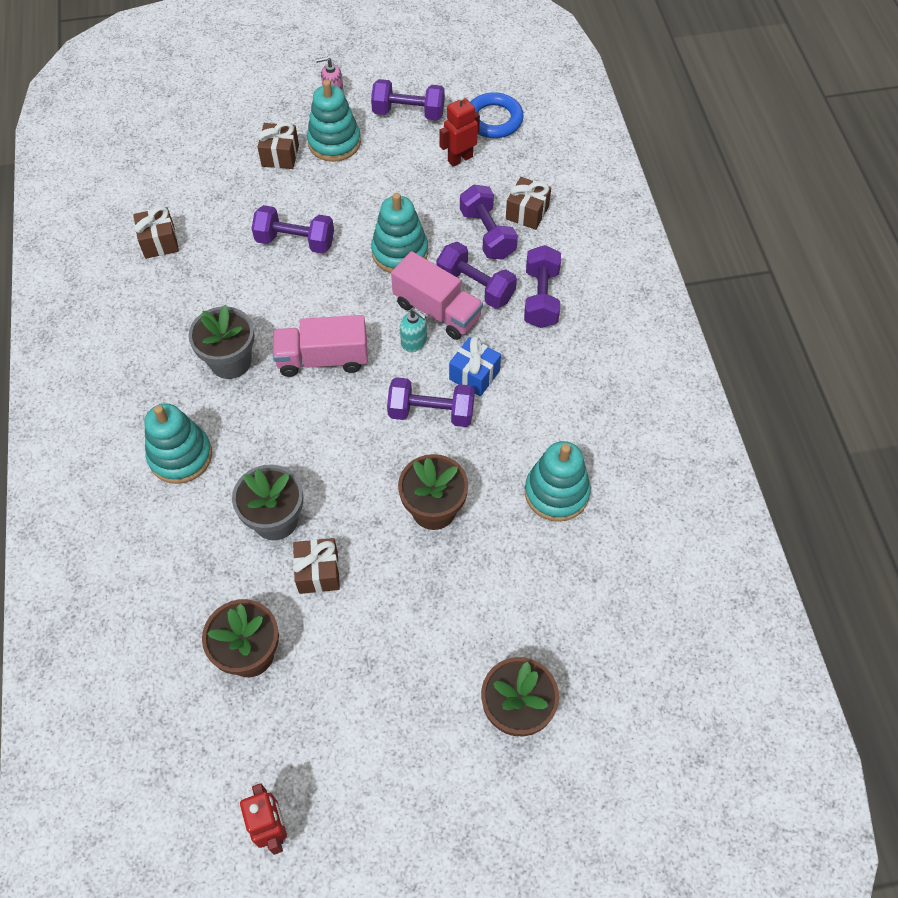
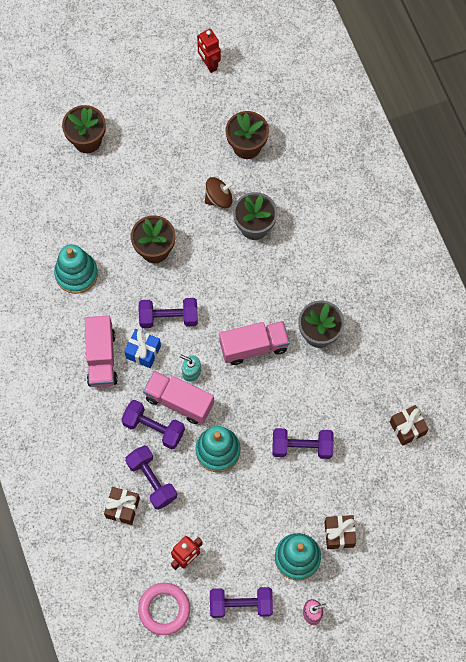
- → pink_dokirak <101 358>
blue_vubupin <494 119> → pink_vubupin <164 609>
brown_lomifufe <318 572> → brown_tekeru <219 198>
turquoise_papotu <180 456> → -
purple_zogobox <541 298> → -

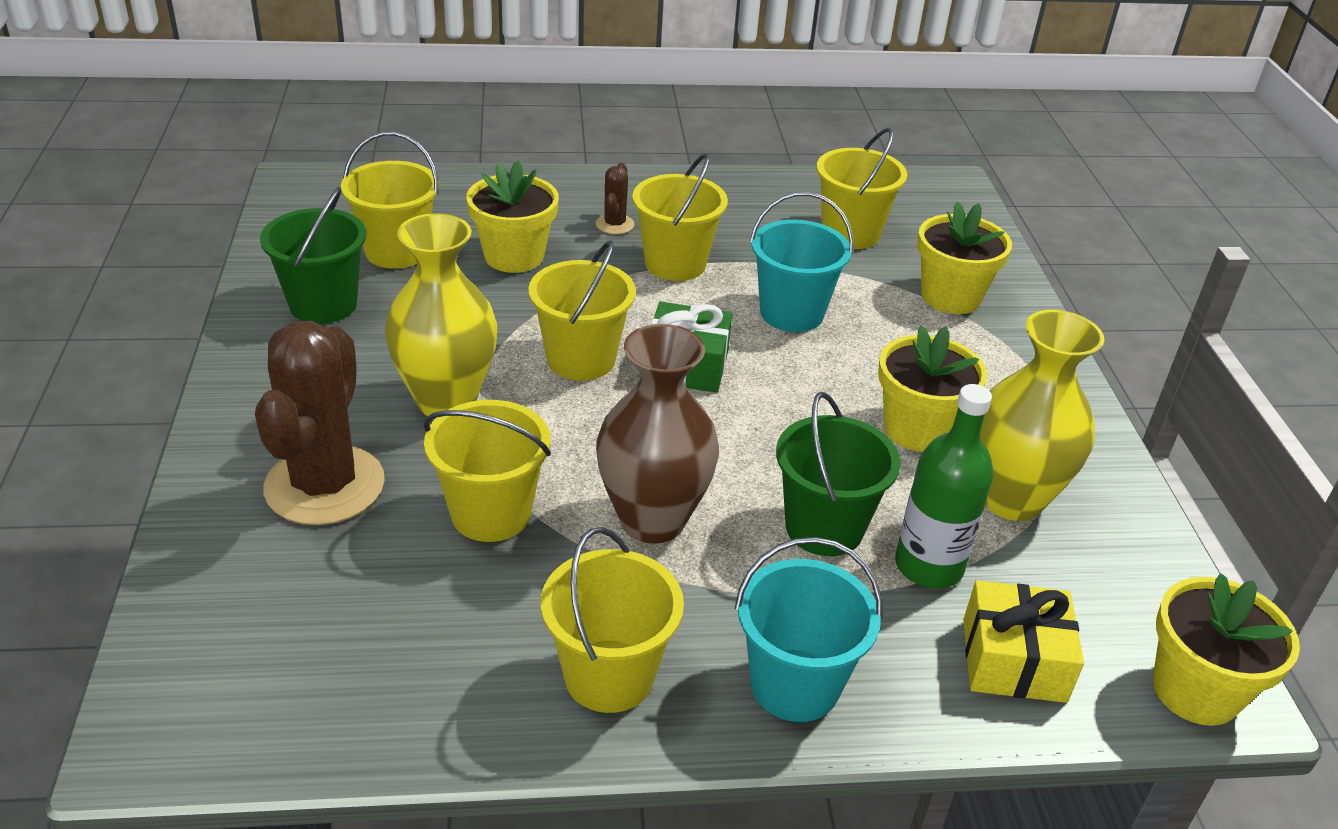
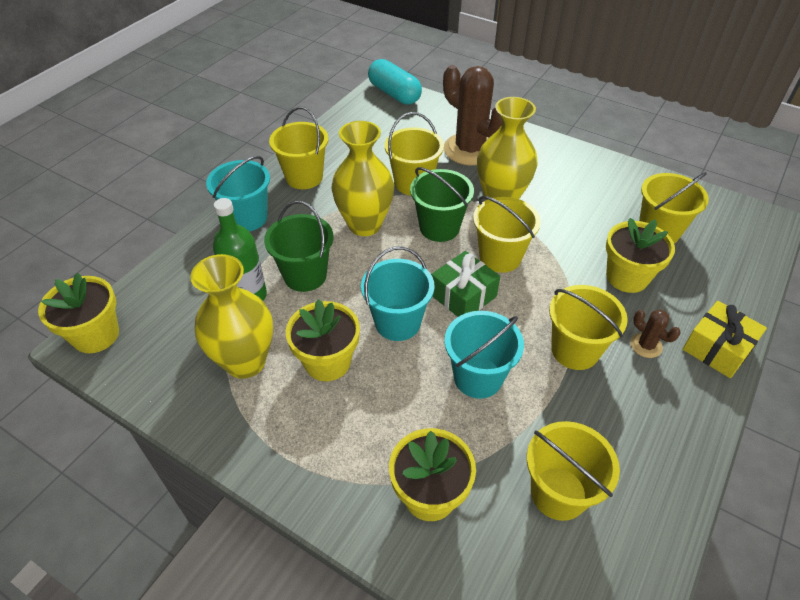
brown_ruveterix <652 520> → yellow_ruveterix <365 225>
- → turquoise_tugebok <397 322>
- → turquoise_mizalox <394 94>
green_tugebok <323 304> → green_tugebok <439 228>, shifted
yellow_lomifufe <1013 660> → yellow_lomifufe <717 348>, shifted

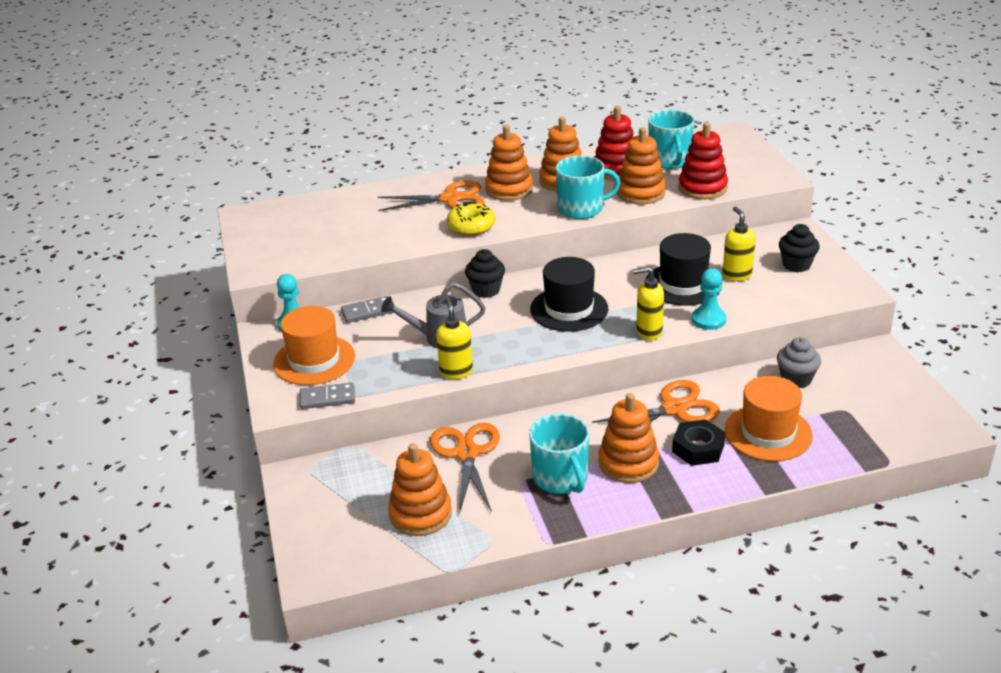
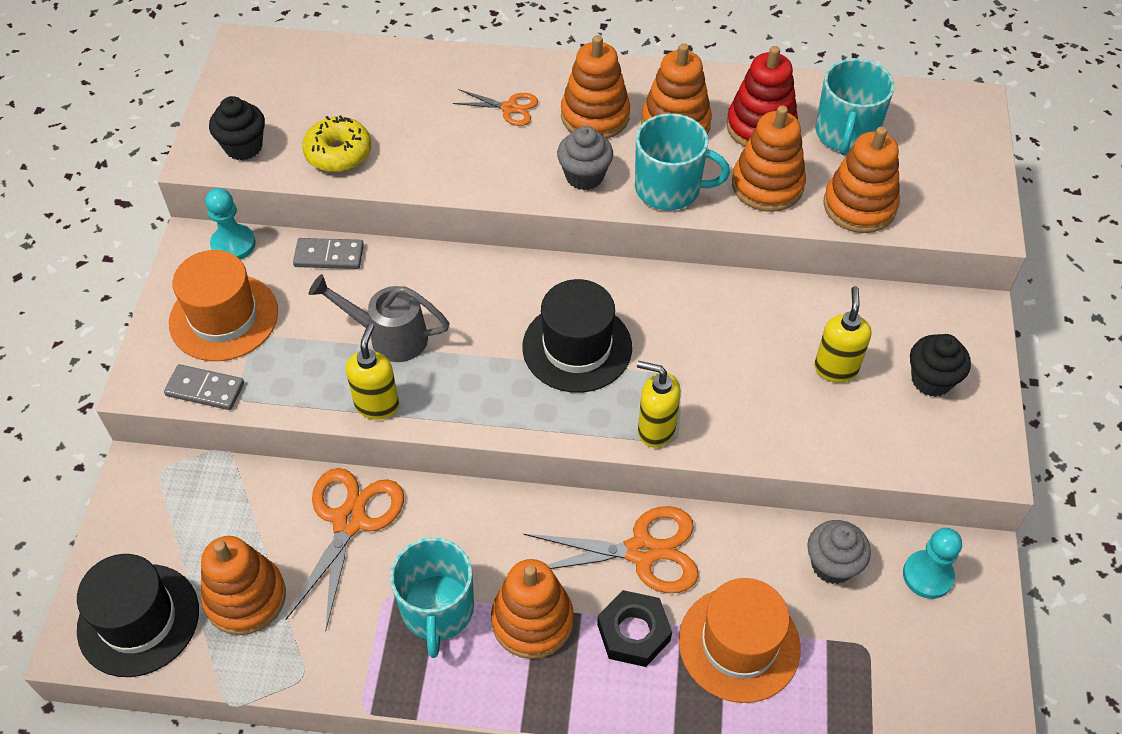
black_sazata <683 284> → black_sazata <138 620>, shifted
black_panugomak <486 290> → black_panugomak <243 147>, shifted
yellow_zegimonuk <471 226> → yellow_zegimonuk <338 153>, shifted
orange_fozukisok <450 199> → orange_fozukisok <509 108>, x0.55
- → grey_panugomak <584 176>
red_papotu <702 188> → orange_papotu <859 206>
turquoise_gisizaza <708 320> → turquoise_gisizaza <927 575>, shifted

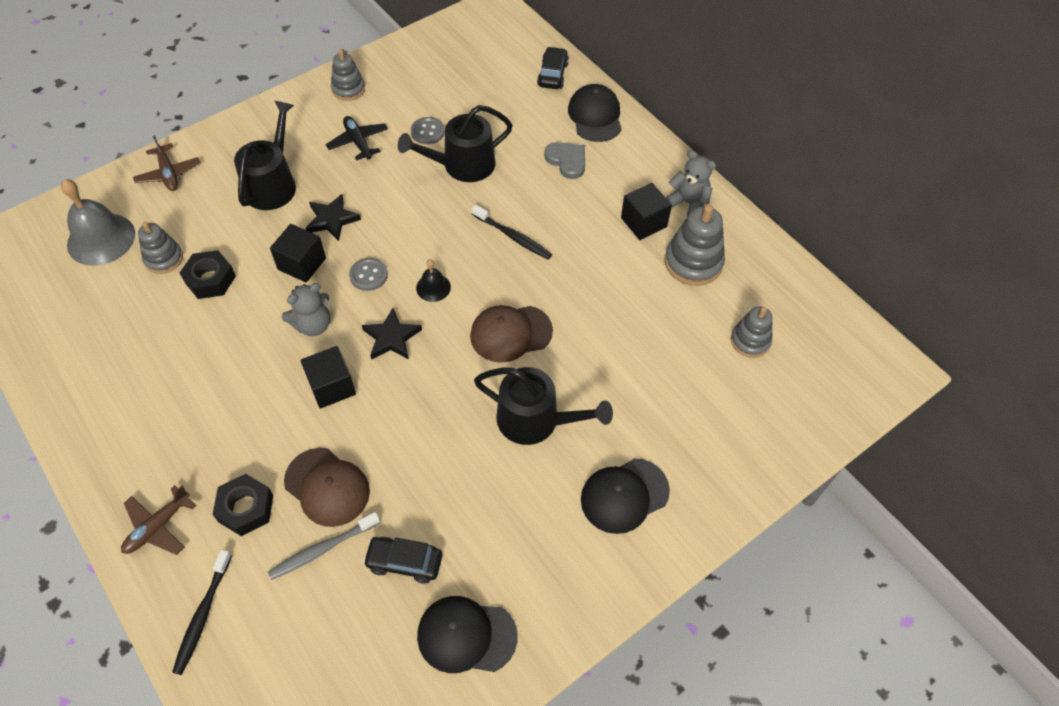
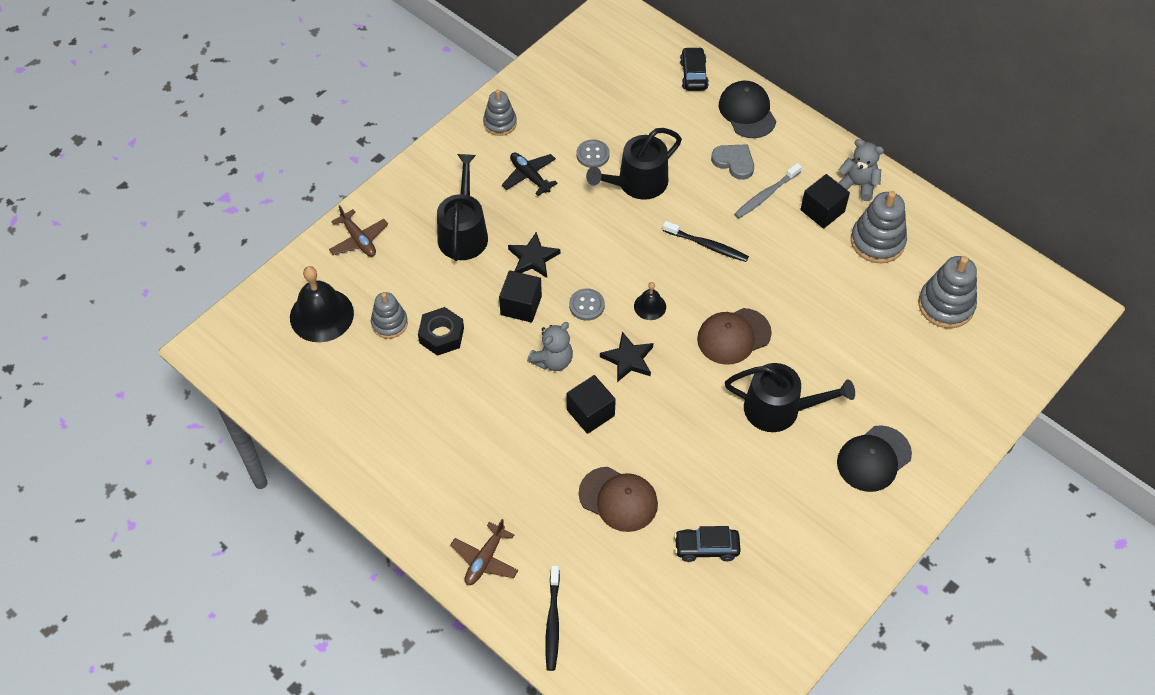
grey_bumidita <101 239> → black_bumidita <321 315>
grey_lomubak <322 549> → grey_lomubak <766 195>, shifted
grey_papotu <750 341> → grey_papotu <946 305>, x1.55
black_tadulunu <246 508> → -
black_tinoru <466 635> → -

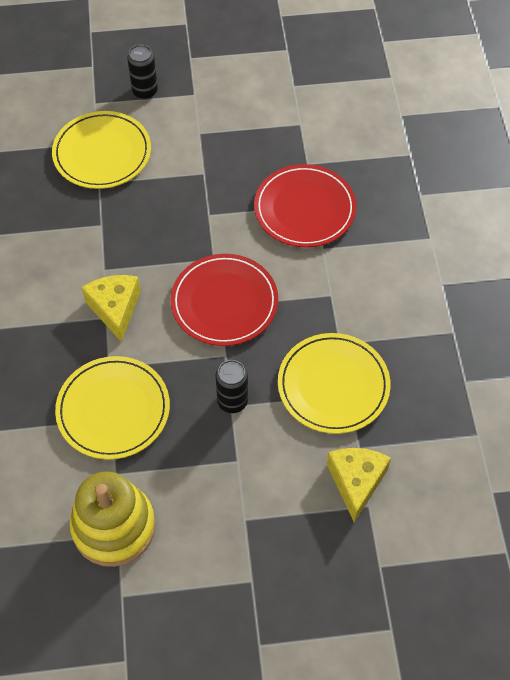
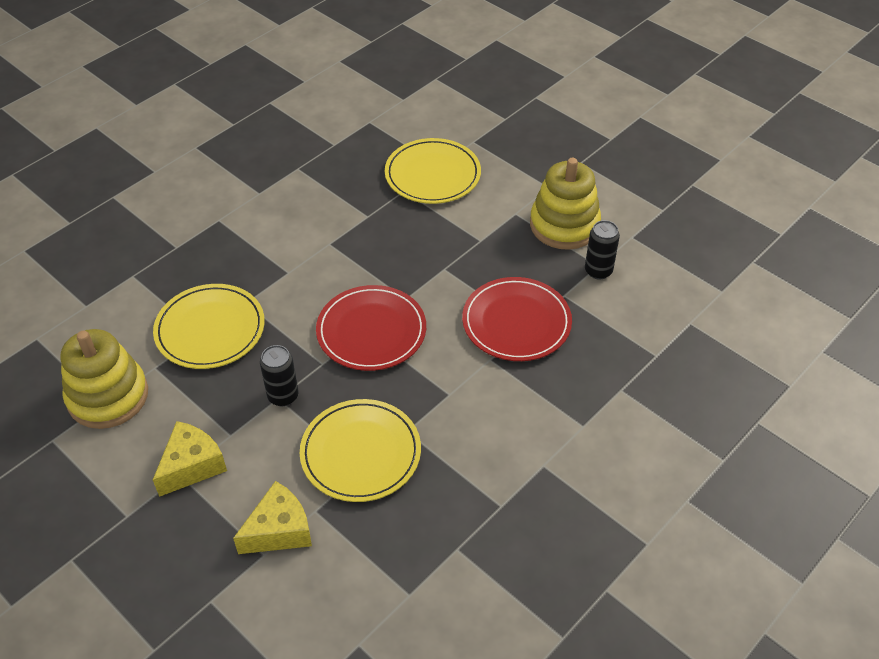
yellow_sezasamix <115 309> → yellow_sezasamix <192 466>, shifted
- → yellow_papotu <564 225>
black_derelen <145 91> → black_derelen <598 271>, shifted

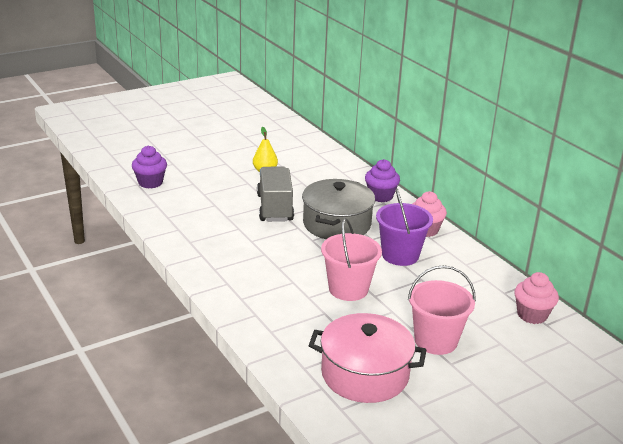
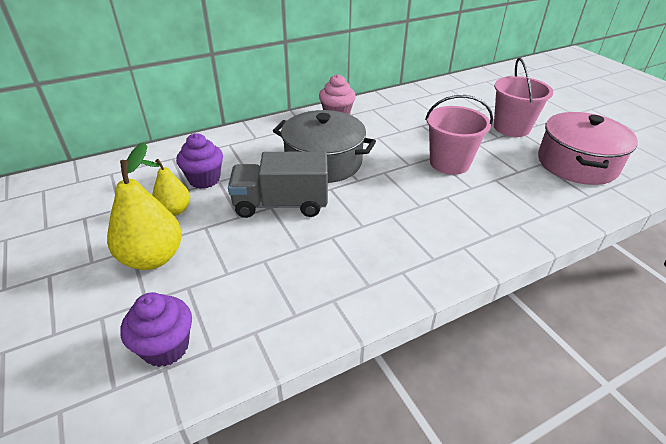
- → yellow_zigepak <153 258>
purple_panugomak <380 196> → purple_panugomak <204 179>, shifted
purple_tugebok <400 255> → -
pink_panugomak <532 315> → -

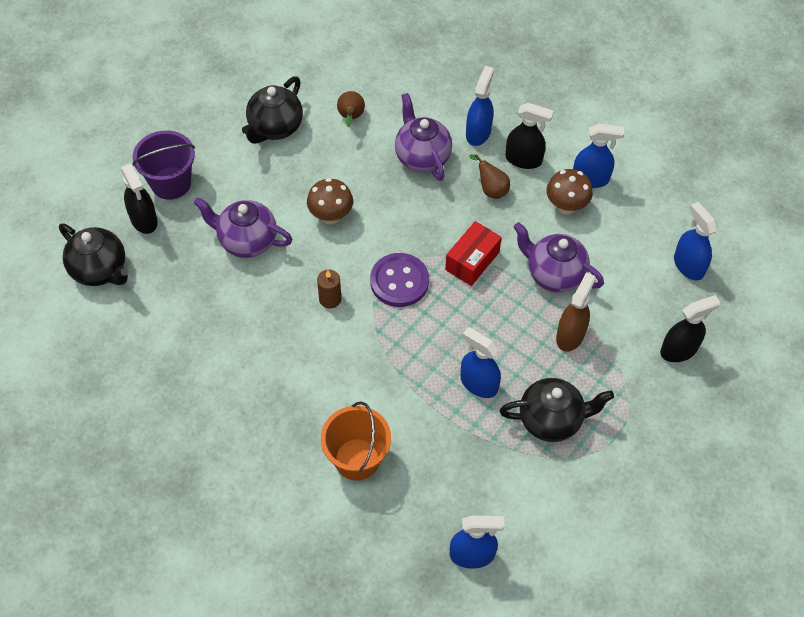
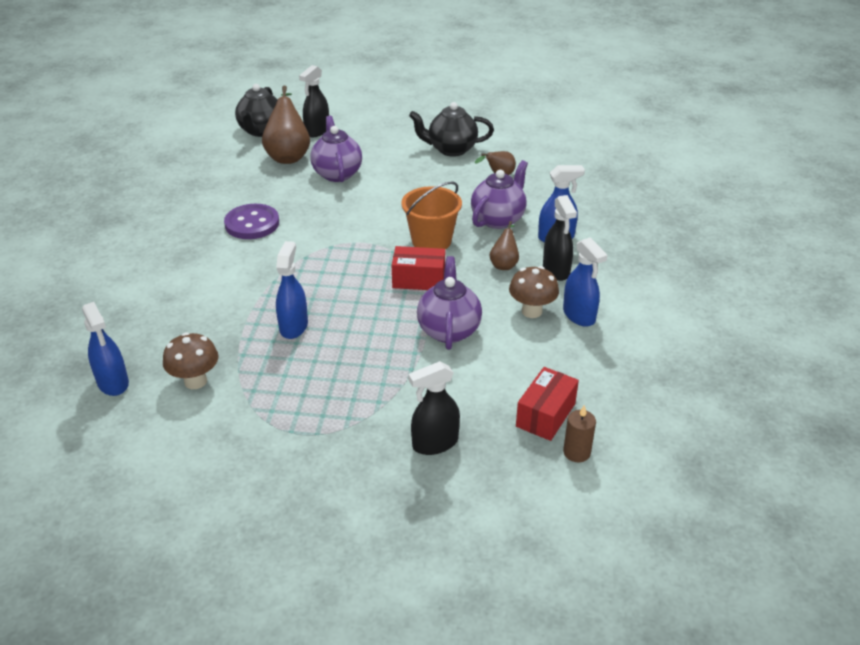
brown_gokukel <331 216> → brown_gokukel <195 381>, shifted
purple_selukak <399 281> → purple_selukak <252 224>, shifted
- → brown_zigepak <288 156>
orange_tugebok <357 459> → orange_tugebok <431 241>, shifted
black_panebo <679 350> → black_panebo <435 443>, 120 degrees clockwise
blue_panebo <688 265> → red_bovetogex <545 415>
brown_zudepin <330 299> → brown_zudepin <576 452>, shifted
purple_tugebok <171 183> → -
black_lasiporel <551 420> → -
brown_panebo <570 335> → -

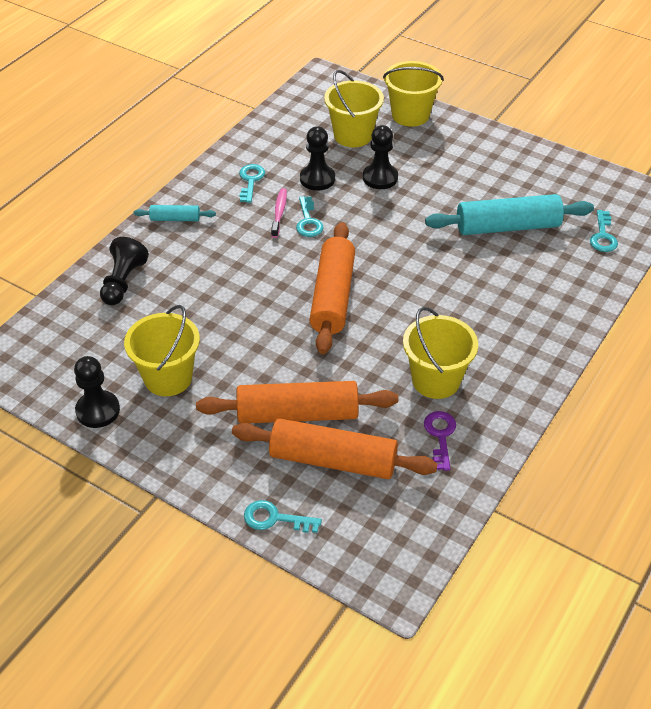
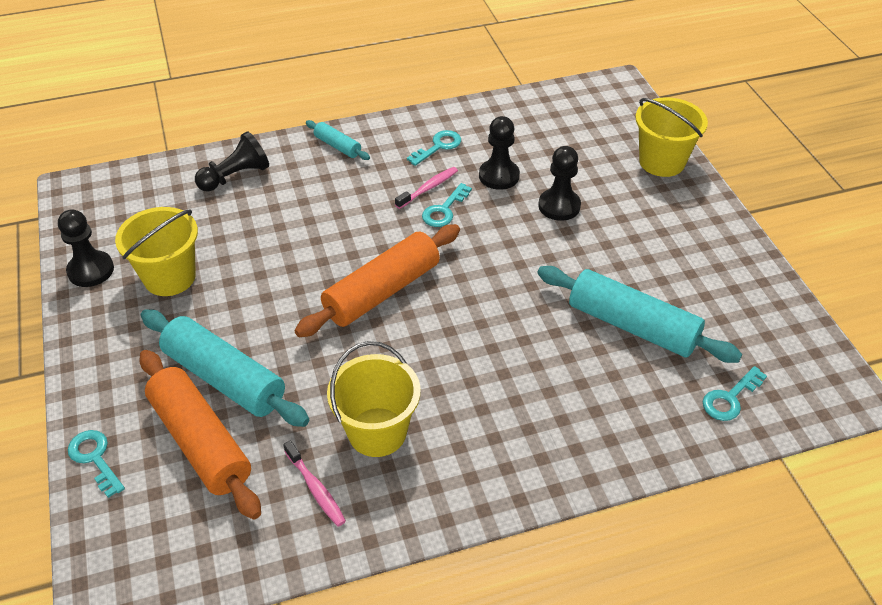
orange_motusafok <297 414> → turquoise_motusafok <225 378>
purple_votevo <440 436> → pink_lomubak <316 489>
yellow_tugebok <353 135> → -

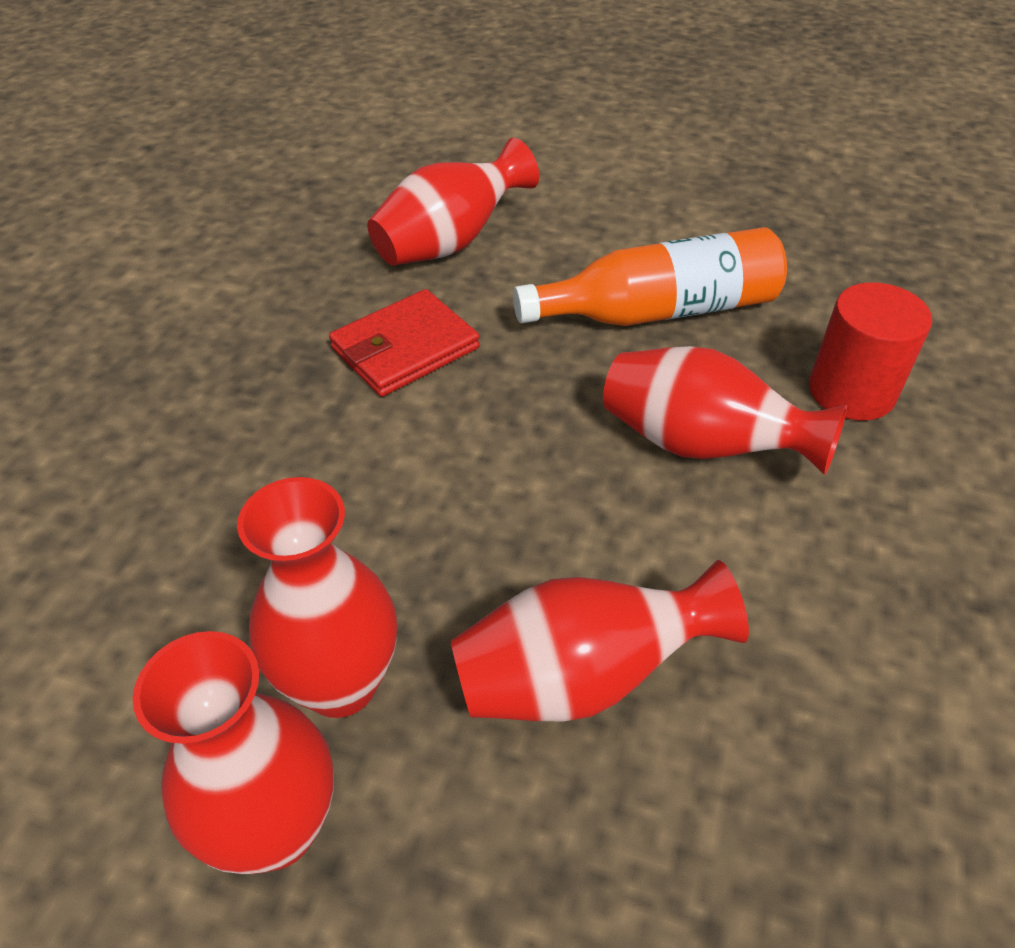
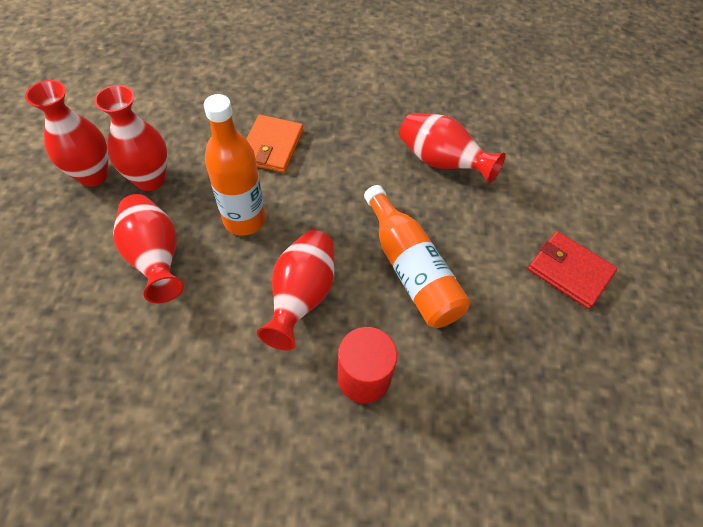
- → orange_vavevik <244 220>
- → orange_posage <272 146>
red_posage <405 348> → red_posage <569 271>, shifted

